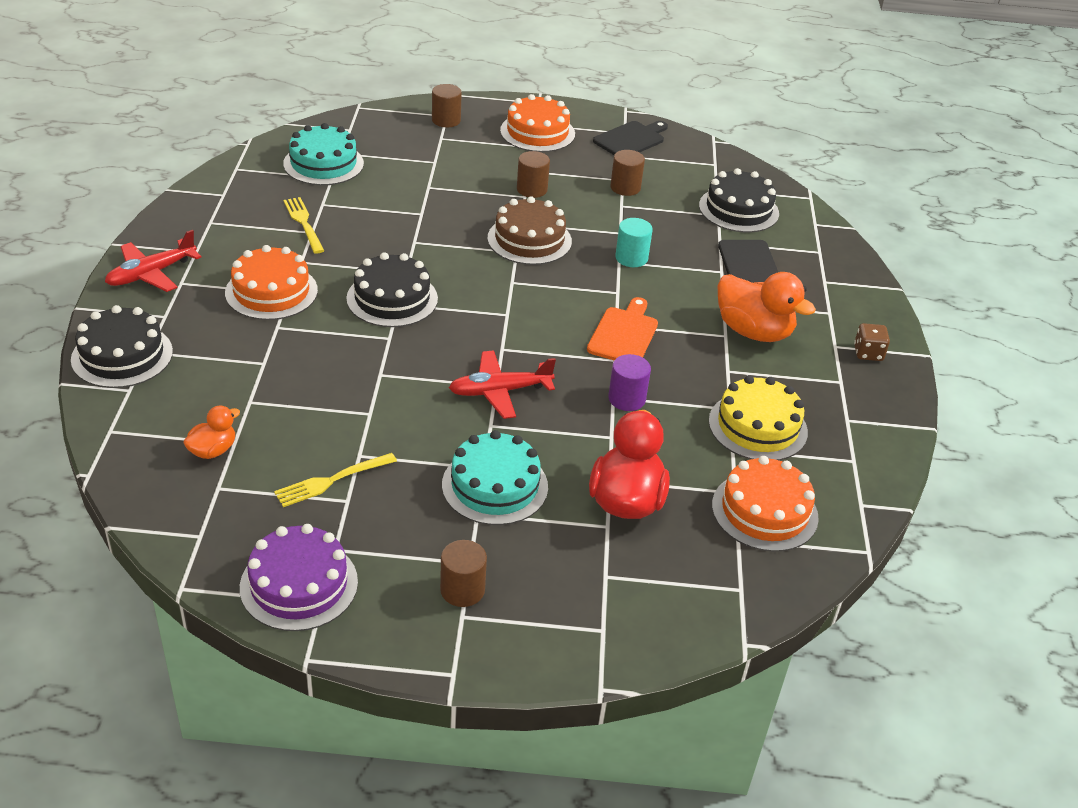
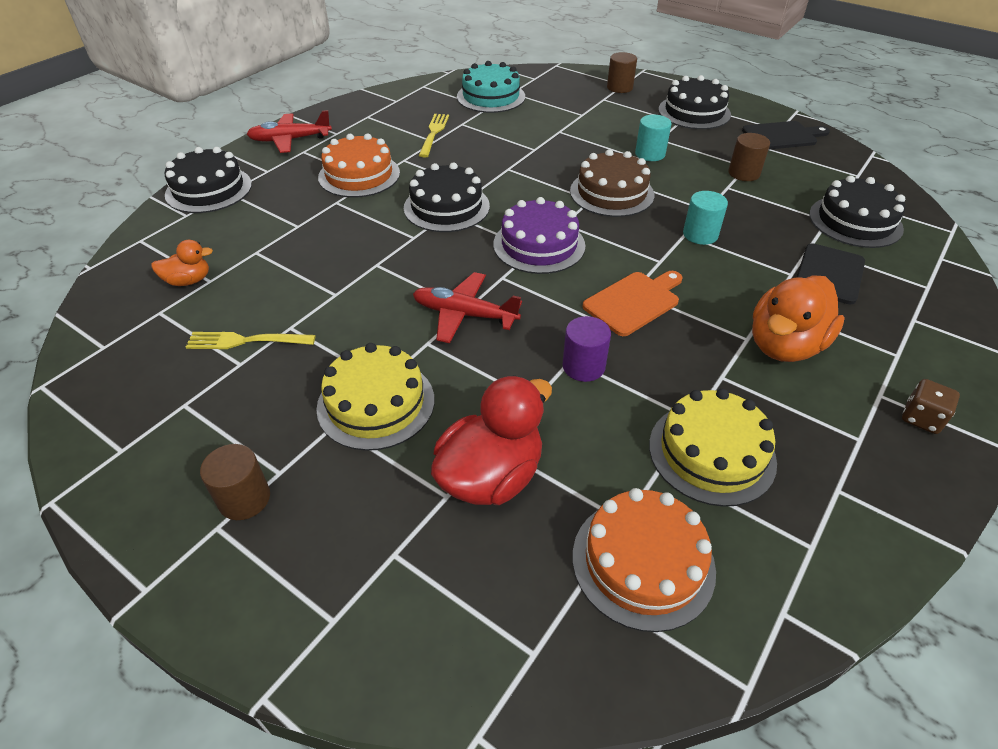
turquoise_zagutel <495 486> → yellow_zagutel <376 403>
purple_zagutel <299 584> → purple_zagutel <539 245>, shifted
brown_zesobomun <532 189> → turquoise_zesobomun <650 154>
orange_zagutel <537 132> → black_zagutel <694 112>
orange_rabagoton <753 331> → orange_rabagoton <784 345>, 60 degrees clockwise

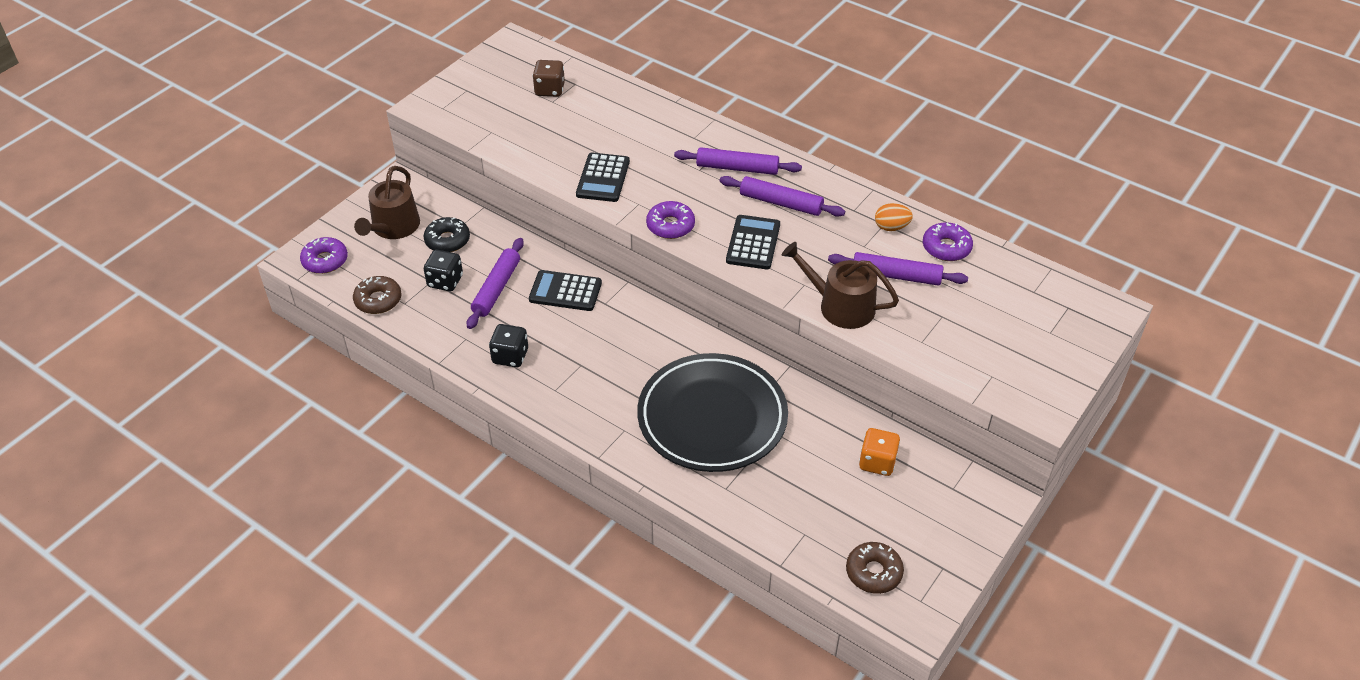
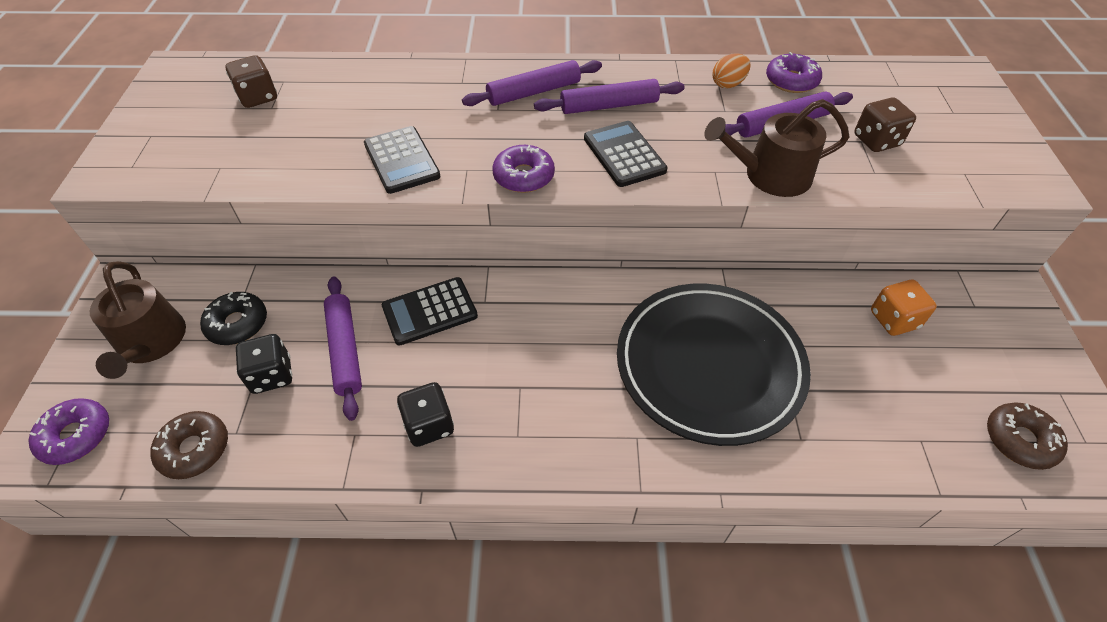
- → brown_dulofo <876 141>

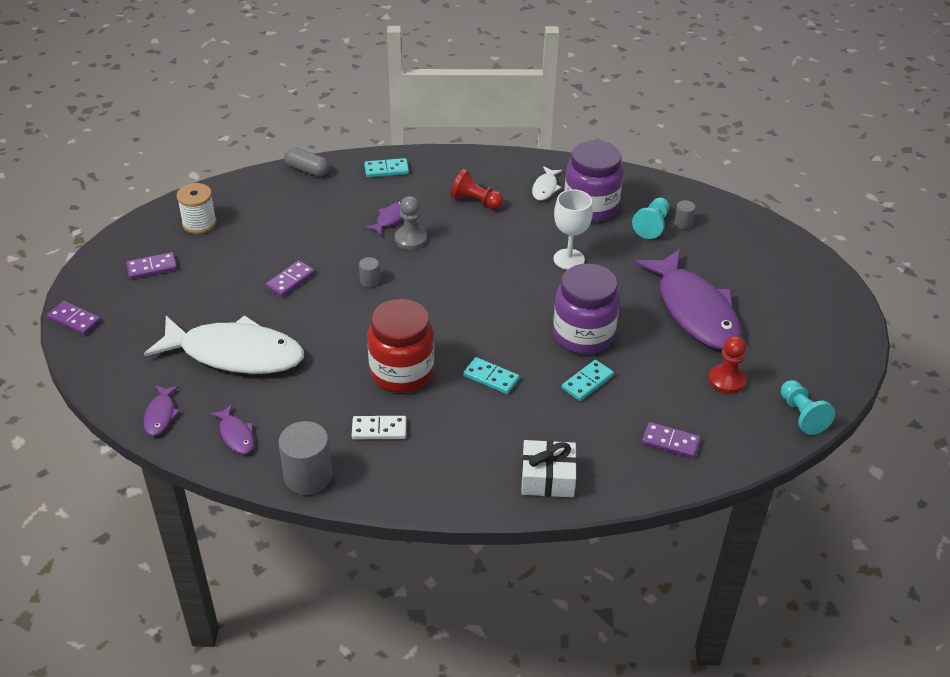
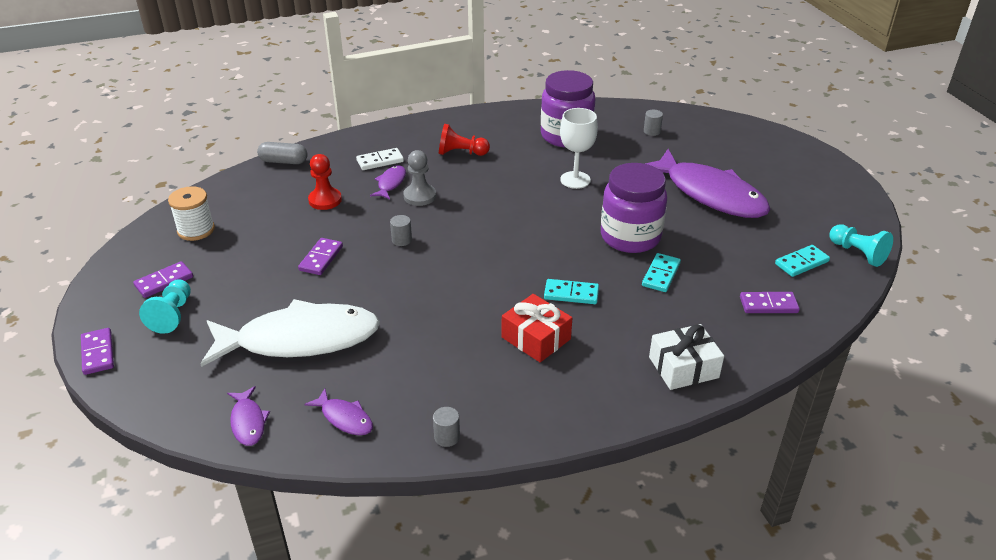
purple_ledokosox <74 320> → purple_ledokosox <98 353>, 60 degrees clockwise
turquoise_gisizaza <652 225> → turquoise_gisizaza <172 315>, shifted
red_gisizaza <727 380> → red_gisizaza <325 200>, shifted
white_ledokosox <379 429> → white_ledokosox <380 161>, shifted
grey_zesobomun <308 476> → grey_zesobomun <447 437>, x0.48
- → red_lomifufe <536 338>
turquoise_ledokosox <386 170> → turquoise_ledokosox <801 263>, shifted
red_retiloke <402 372> → -
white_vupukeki <545 188> → -

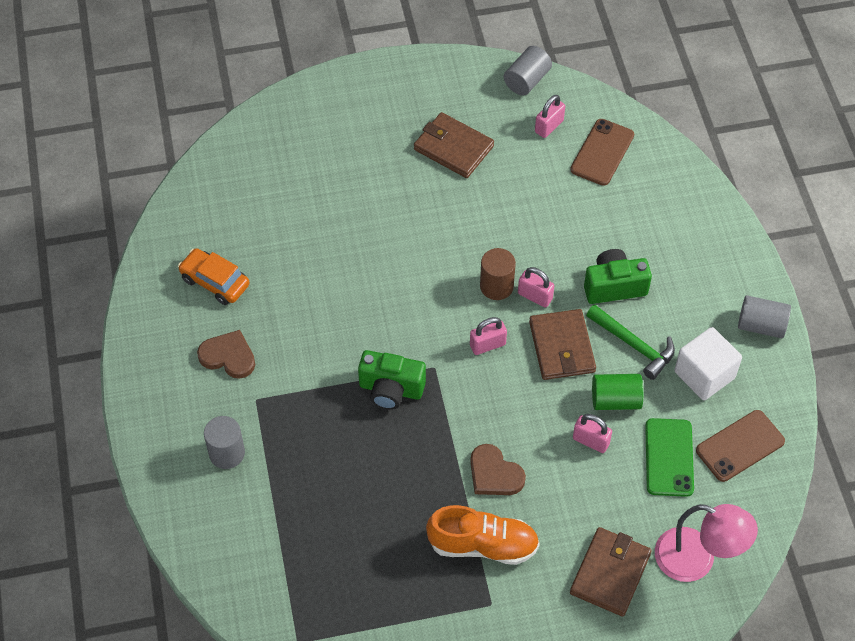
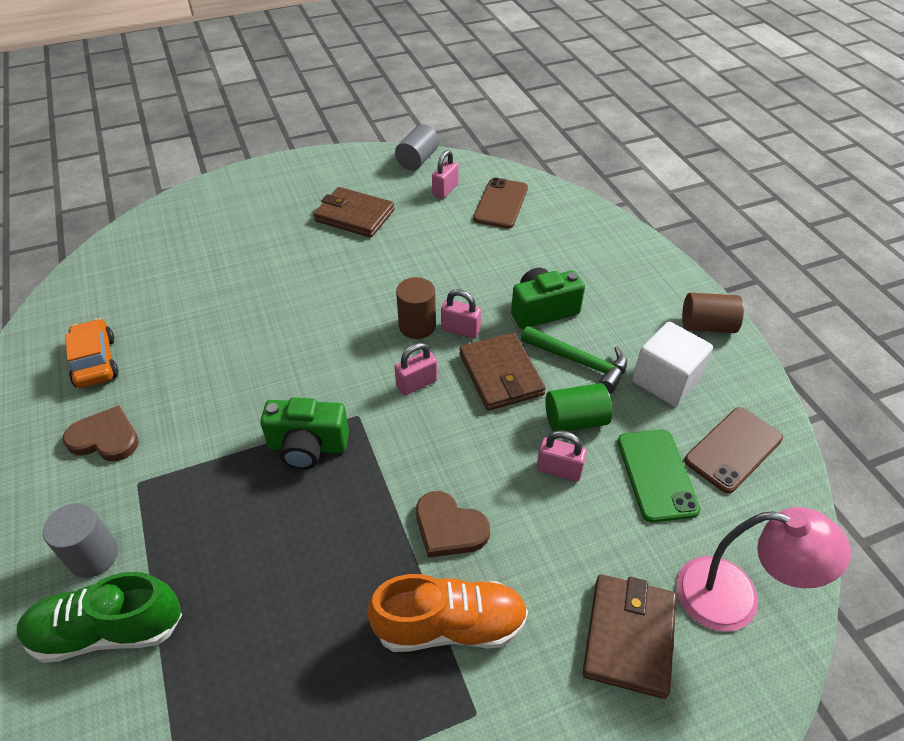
- → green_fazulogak <108 630>
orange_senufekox <215 282> → orange_senufekox <95 362>, 45 degrees clockwise
grey_zesobomun <761 325> → brown_zesobomun <707 326>

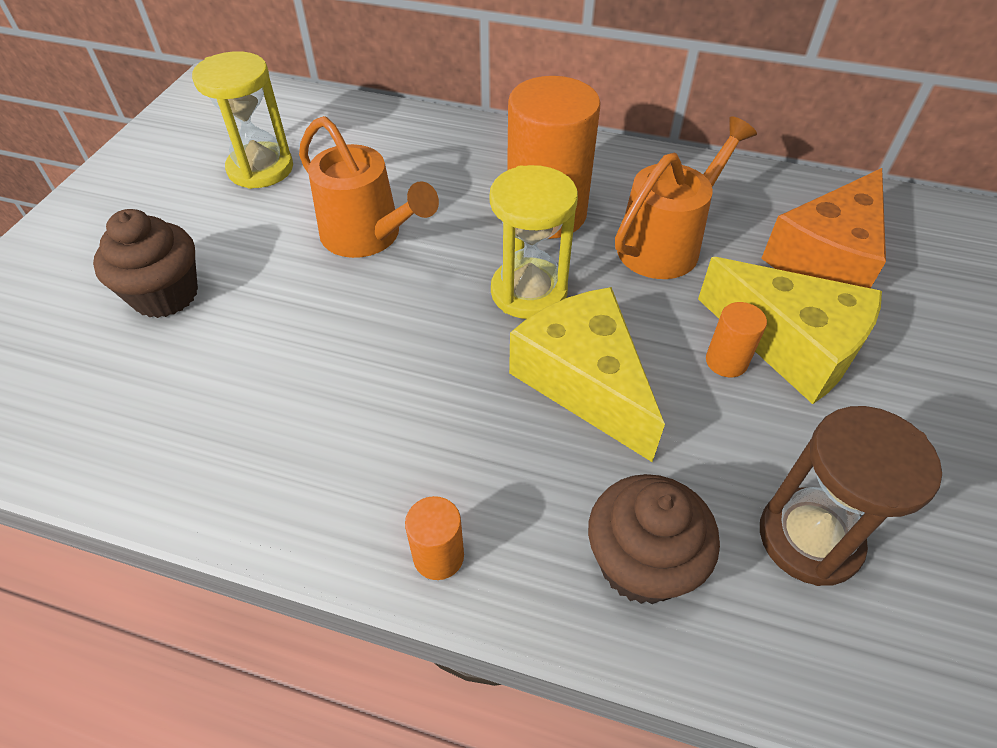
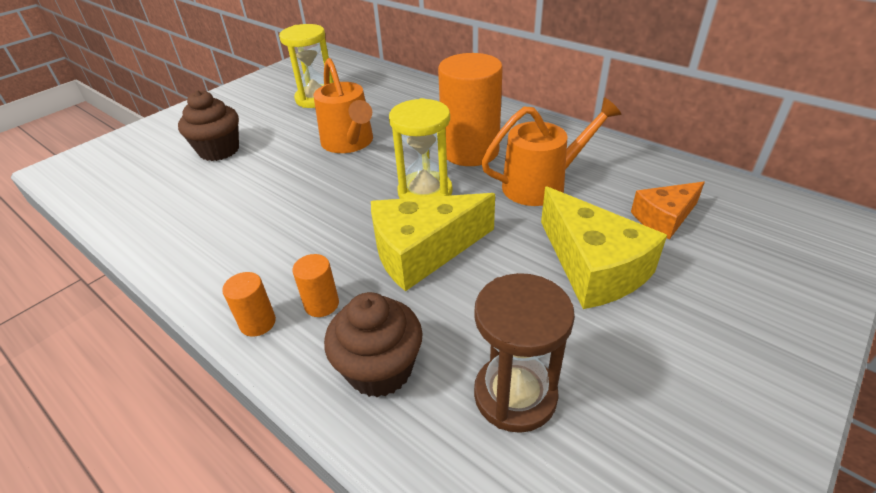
orange_zesobomun <726 361> → orange_zesobomun <322 304>, shifted
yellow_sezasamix <584 381> → yellow_sezasamix <423 251>, 105 degrees counterclockwise
orange_sezasamix <826 258> → orange_sezasamix <664 218>, x0.61

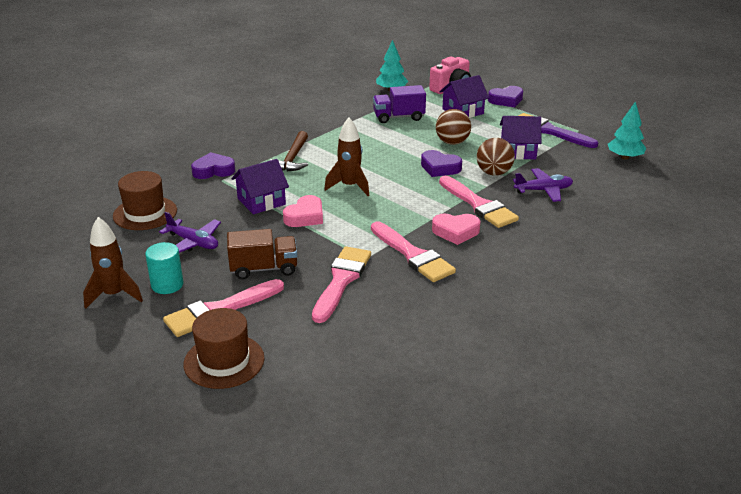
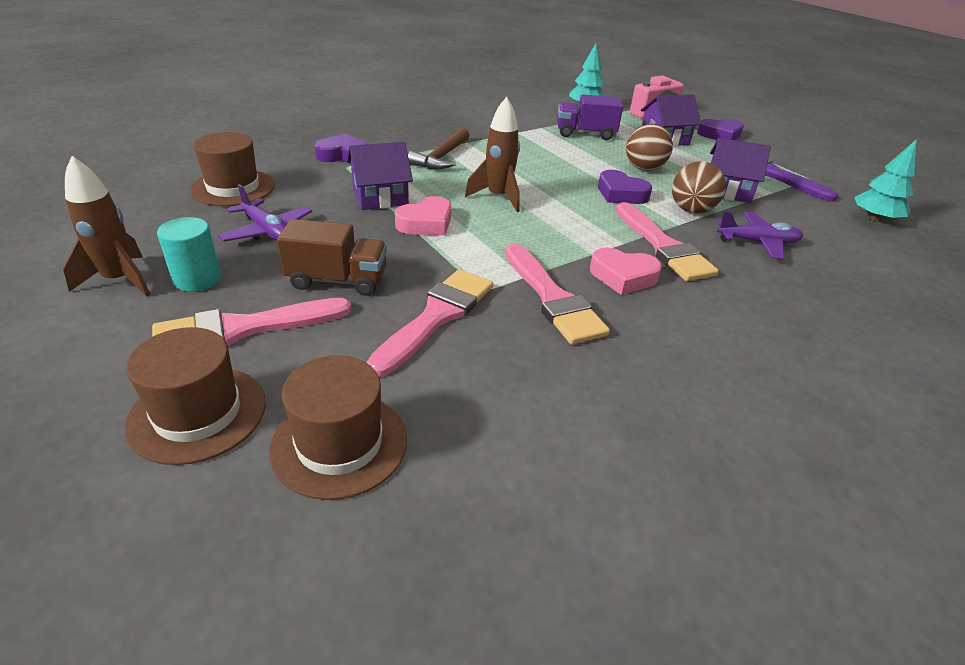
- → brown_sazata <339 443>

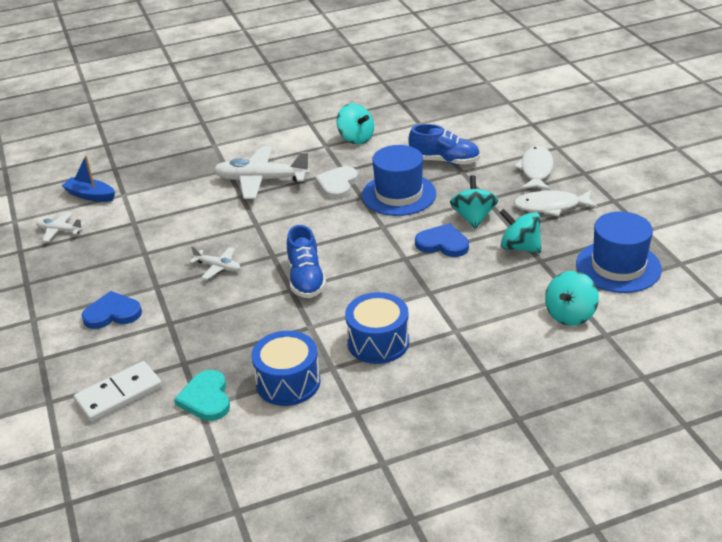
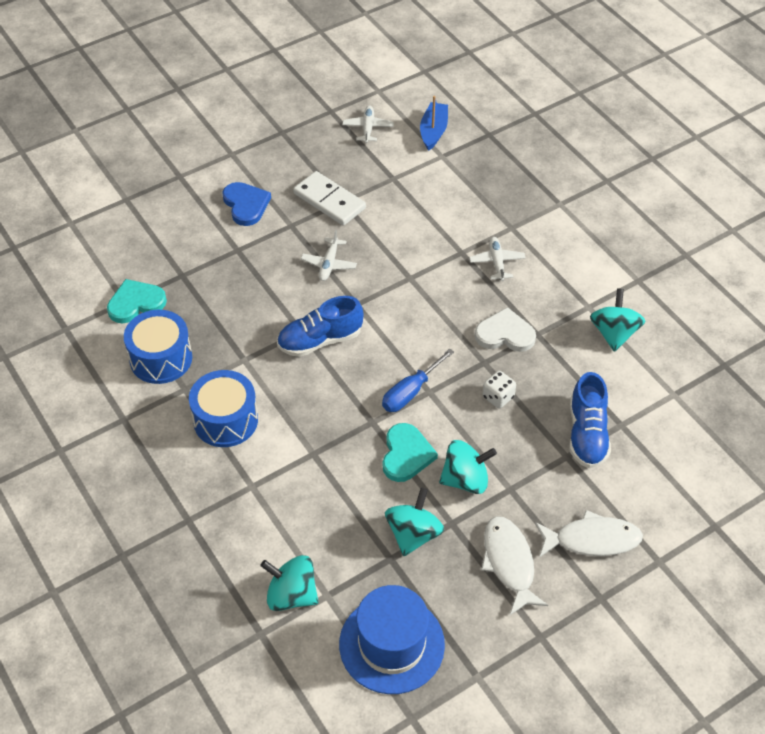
white_ledokosox <119 394> → white_ledokosox <329 201>, shifted
- → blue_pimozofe <410 392>
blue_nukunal <443 243> → turquoise_nukunal <406 454>
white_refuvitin <261 180> → white_refuvitin <497 262>, x0.50
blue_sazata <399 194> → white_dulofo <498 397>
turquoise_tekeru <356 138> → turquoise_tekeru <614 333>, 150 degrees clockwise

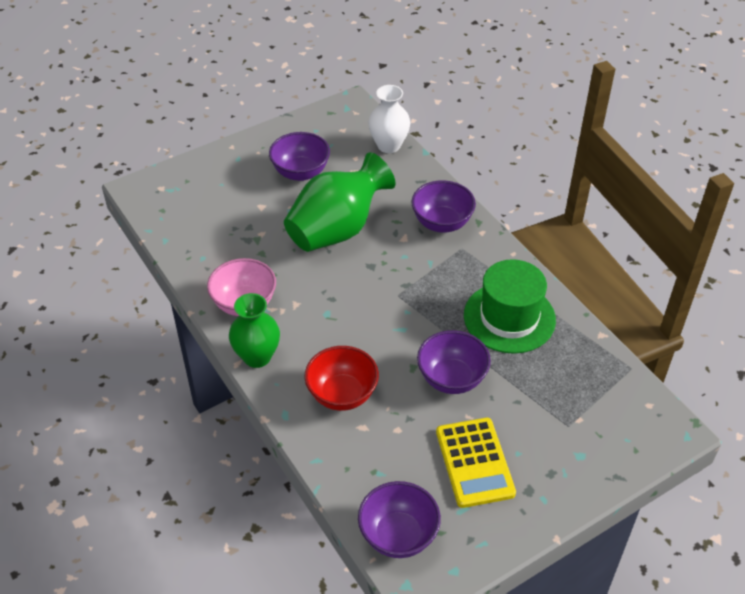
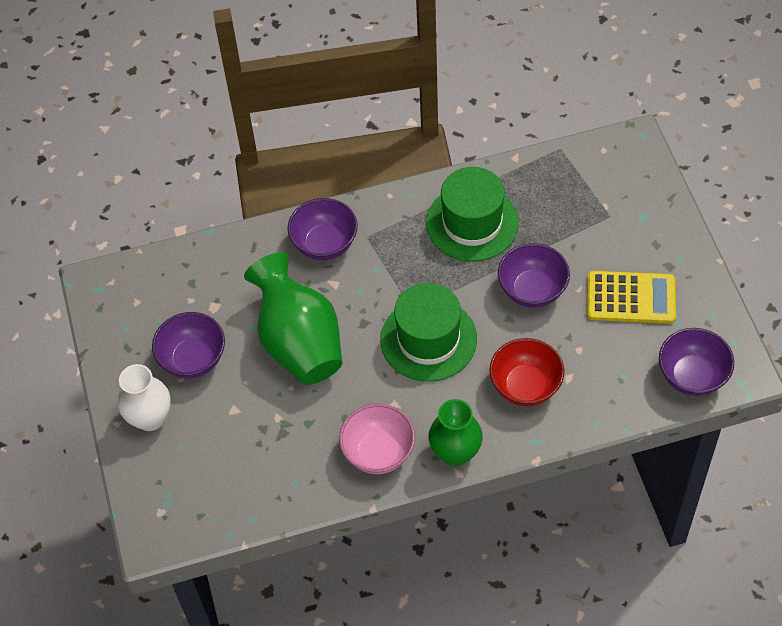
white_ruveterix <389 145> → white_ruveterix <150 418>, shifted
- → green_sazata <428 339>

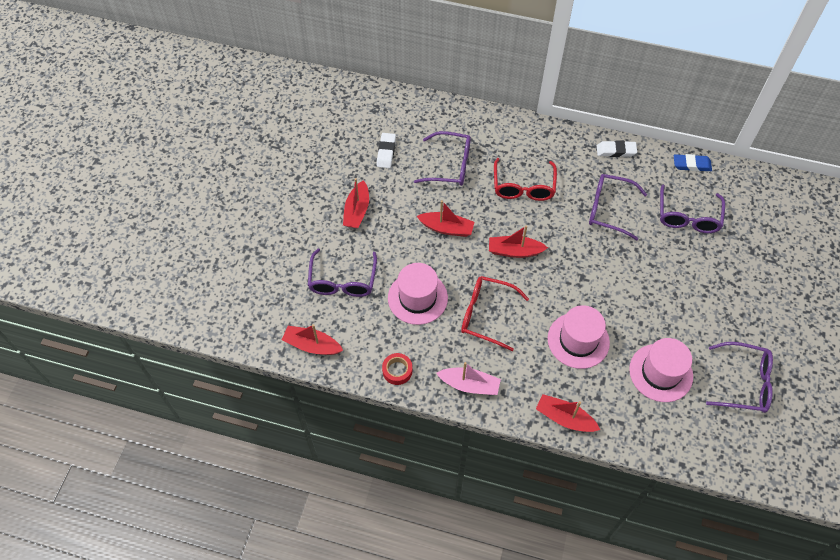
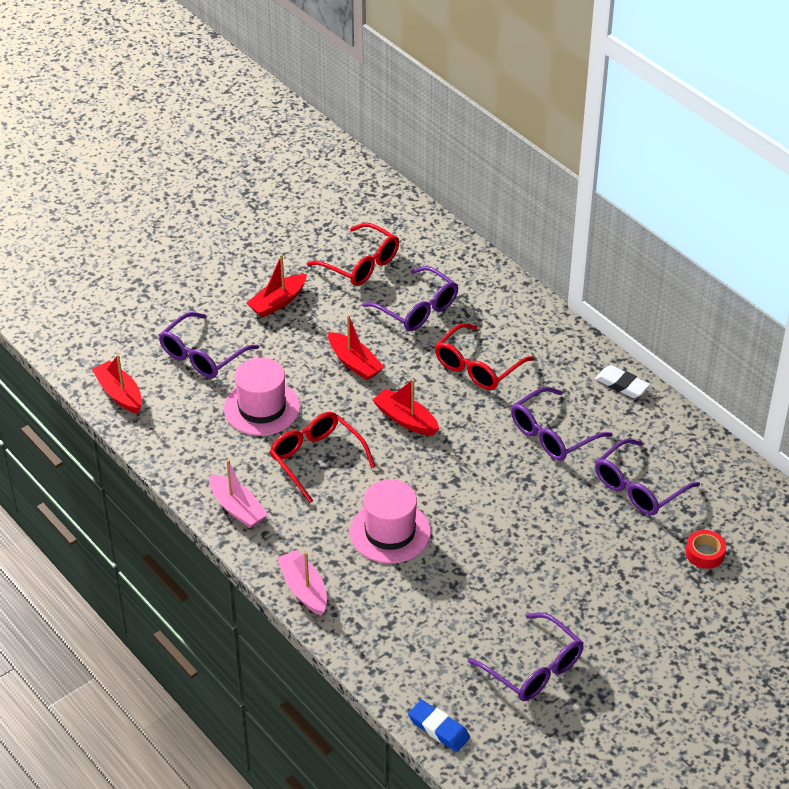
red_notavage <564 418> → pink_notavage <304 589>
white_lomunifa <386 152> → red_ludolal <361 264>
blue_lomunifa <691 165> → blue_lomunifa <438 729>, shifted
purple_ludolal <608 209> → purple_ludolal <552 435>, 90 degrees counterclockwise
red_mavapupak <397 371> → red_mavapupak <705 553>, shifted
pink_sazata <661 372> → -

